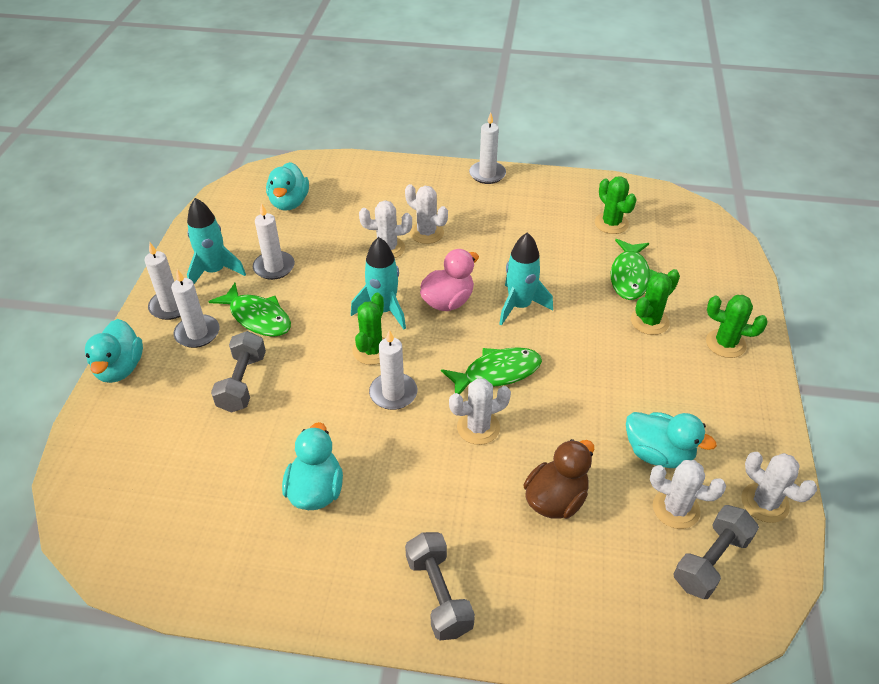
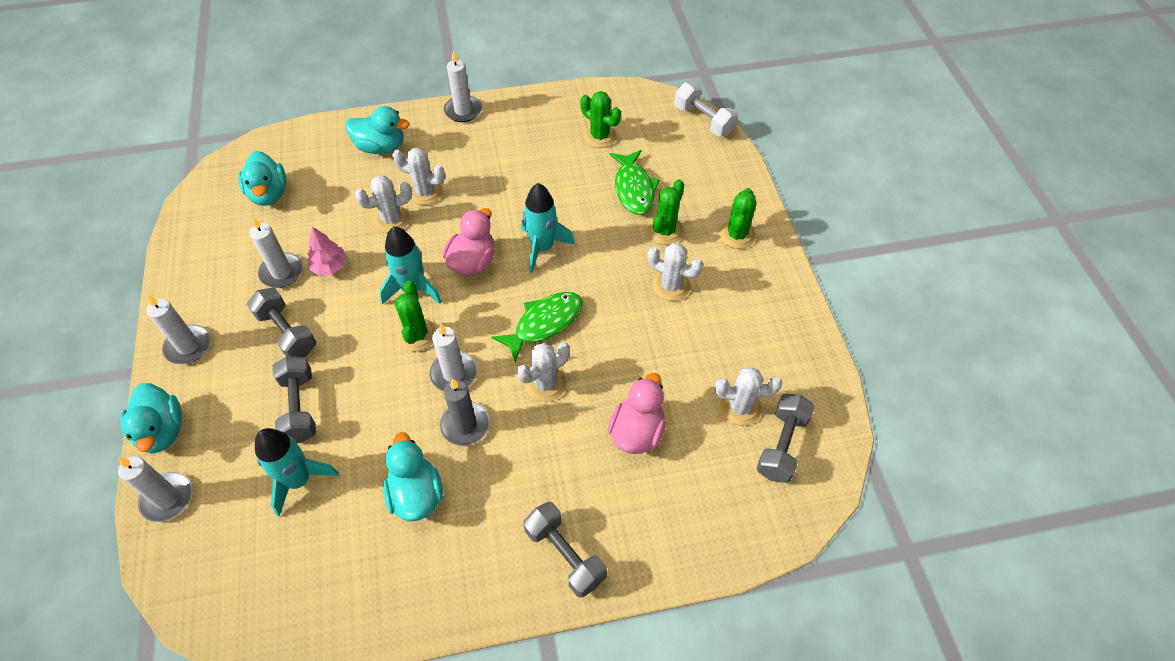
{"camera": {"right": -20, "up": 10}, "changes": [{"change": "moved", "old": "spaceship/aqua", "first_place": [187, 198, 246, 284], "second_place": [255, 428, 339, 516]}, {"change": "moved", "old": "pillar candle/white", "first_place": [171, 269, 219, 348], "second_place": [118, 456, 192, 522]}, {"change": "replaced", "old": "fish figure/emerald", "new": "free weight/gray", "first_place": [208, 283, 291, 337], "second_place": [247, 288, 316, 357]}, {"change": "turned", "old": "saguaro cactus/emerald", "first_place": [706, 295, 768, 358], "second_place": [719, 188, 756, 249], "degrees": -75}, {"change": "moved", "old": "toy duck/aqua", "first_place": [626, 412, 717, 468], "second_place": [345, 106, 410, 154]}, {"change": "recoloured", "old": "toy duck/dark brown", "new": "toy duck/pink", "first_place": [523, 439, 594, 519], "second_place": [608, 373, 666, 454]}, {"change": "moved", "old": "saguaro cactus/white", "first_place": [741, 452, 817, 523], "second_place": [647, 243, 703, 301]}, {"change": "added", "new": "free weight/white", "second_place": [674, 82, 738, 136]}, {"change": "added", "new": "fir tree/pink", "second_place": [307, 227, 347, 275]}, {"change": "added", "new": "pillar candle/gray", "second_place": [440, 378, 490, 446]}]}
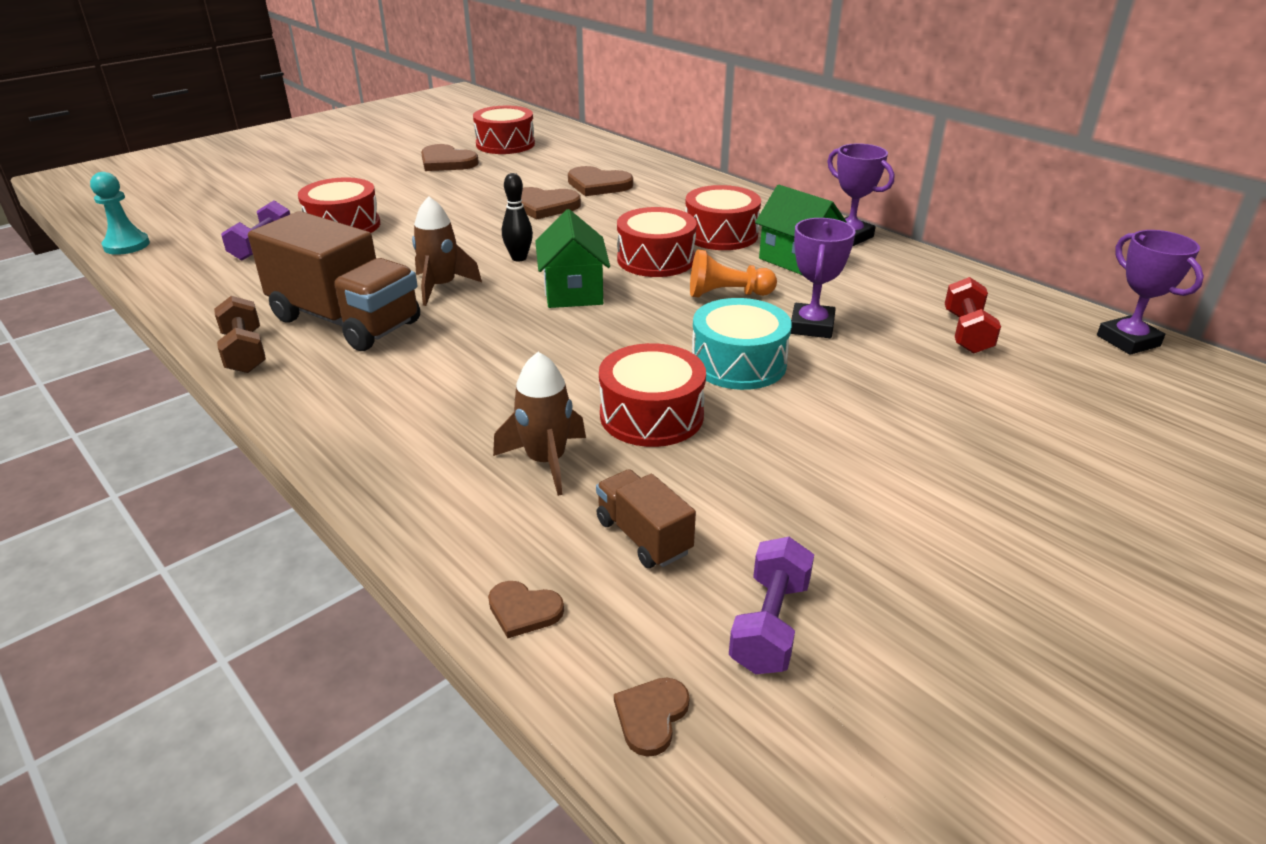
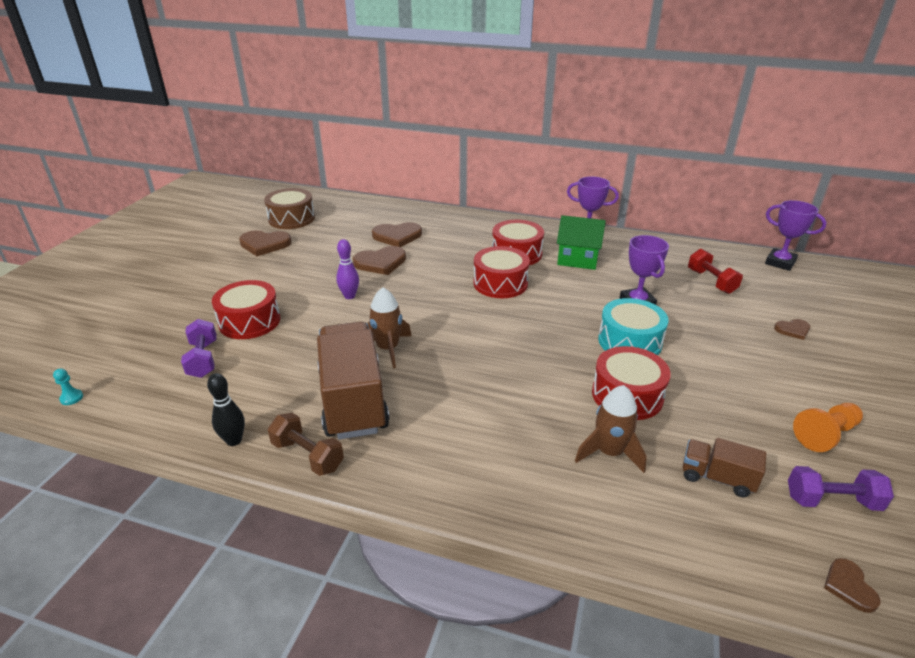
{"camera": {"right": -30, "up": 0}, "changes": [{"change": "recoloured", "old": "toy drum/crimson", "new": "toy drum/dark brown", "first_place": [473, 106, 535, 154], "second_place": [264, 188, 315, 229]}, {"change": "resized", "old": "pawn/aqua", "first_place": [90, 172, 150, 255], "second_place": [53, 368, 83, 405], "factor": 0.53}, {"change": "moved", "old": "tenpin/jet-black", "first_place": [502, 173, 533, 262], "second_place": [207, 373, 245, 446]}, {"change": "removed", "old": "house/emerald", "first_place": [535, 209, 610, 308]}, {"change": "turned", "old": "lorry/dark brown", "first_place": [248, 211, 420, 351], "second_place": [317, 322, 390, 439], "degrees": -105}, {"change": "moved", "old": "pawn/orange-coloured", "first_place": [690, 250, 777, 298], "second_place": [793, 403, 863, 452]}, {"change": "turned", "old": "free weight/royal purple", "first_place": [729, 537, 814, 675], "second_place": [788, 466, 894, 511], "degrees": -75}, {"change": "moved", "old": "love heart/dark brown", "first_place": [488, 581, 564, 638], "second_place": [774, 319, 810, 340]}, {"change": "added", "new": "tenpin/royal purple", "second_place": [336, 239, 359, 299]}]}
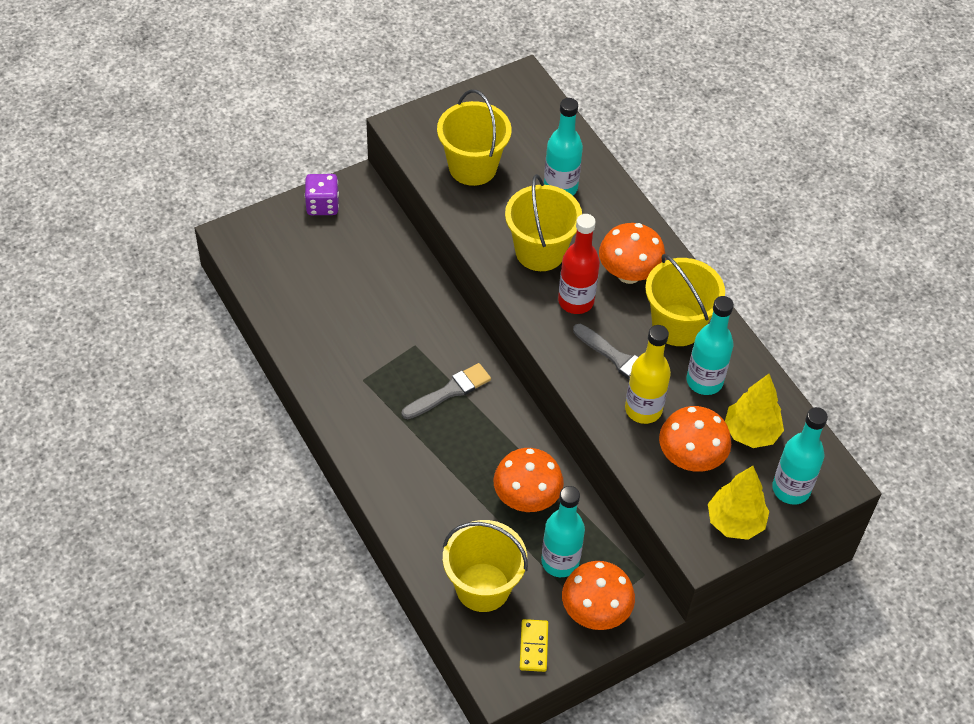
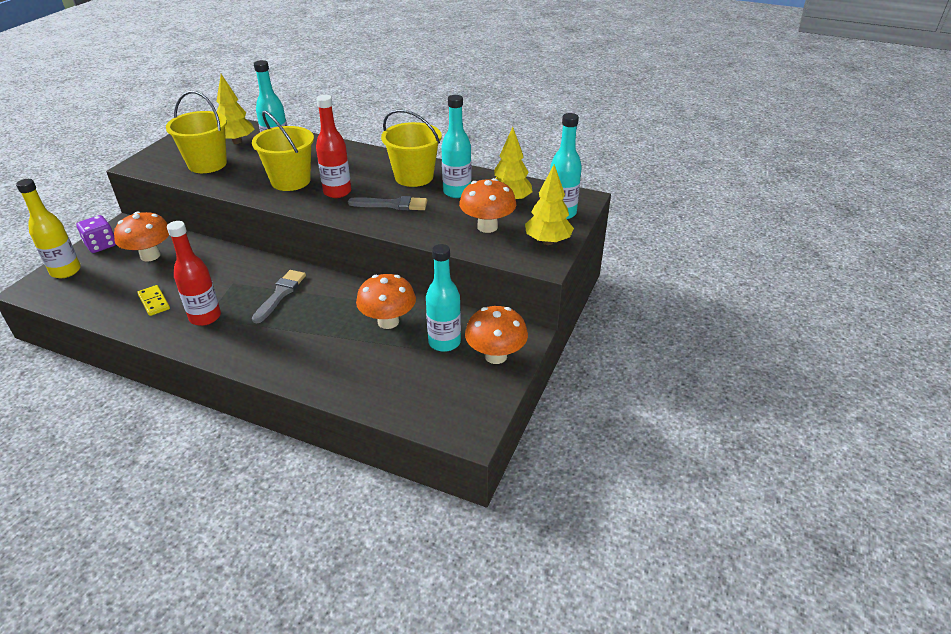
{"camera": {"right": -35, "up": -15}, "changes": [{"change": "moved", "old": "fungus/orange-coloured", "first_place": [599, 223, 666, 284], "second_place": [114, 211, 169, 262]}, {"change": "moved", "old": "flask/bright yellow", "first_place": [625, 325, 671, 424], "second_place": [16, 179, 81, 278]}, {"change": "removed", "old": "sand bucket/bright yellow", "first_place": [443, 520, 528, 612]}, {"change": "moved", "old": "domino tile/bright yellow", "first_place": [520, 619, 548, 672], "second_place": [137, 285, 170, 316]}, {"change": "added", "new": "fir tree/bright yellow", "second_place": [216, 74, 254, 144]}, {"change": "added", "new": "flask/crimson", "second_place": [167, 221, 221, 326]}]}
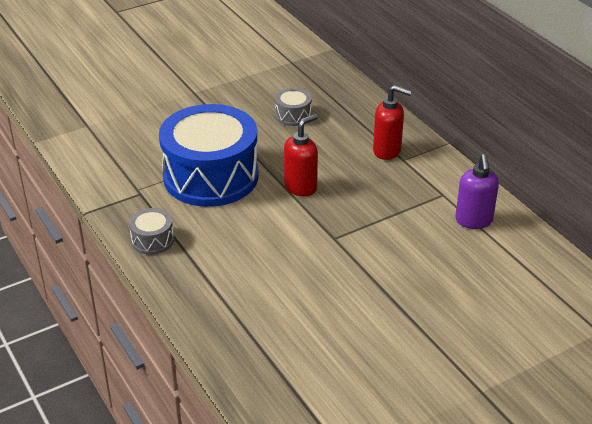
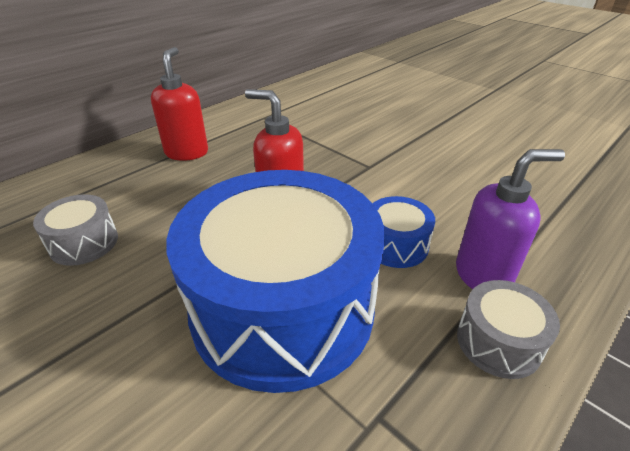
{"camera": {"right": -105, "up": 0}, "changes": [{"change": "moved", "old": "soap dispenser/royal purple", "first_place": [455, 154, 499, 229], "second_place": [456, 149, 565, 289]}, {"change": "added", "new": "toy drum/blue", "second_place": [373, 196, 435, 268]}]}
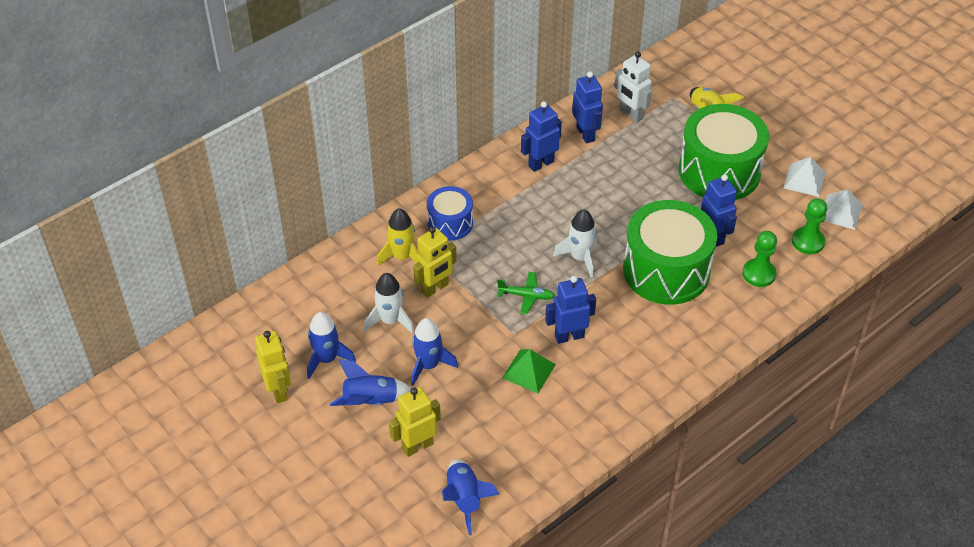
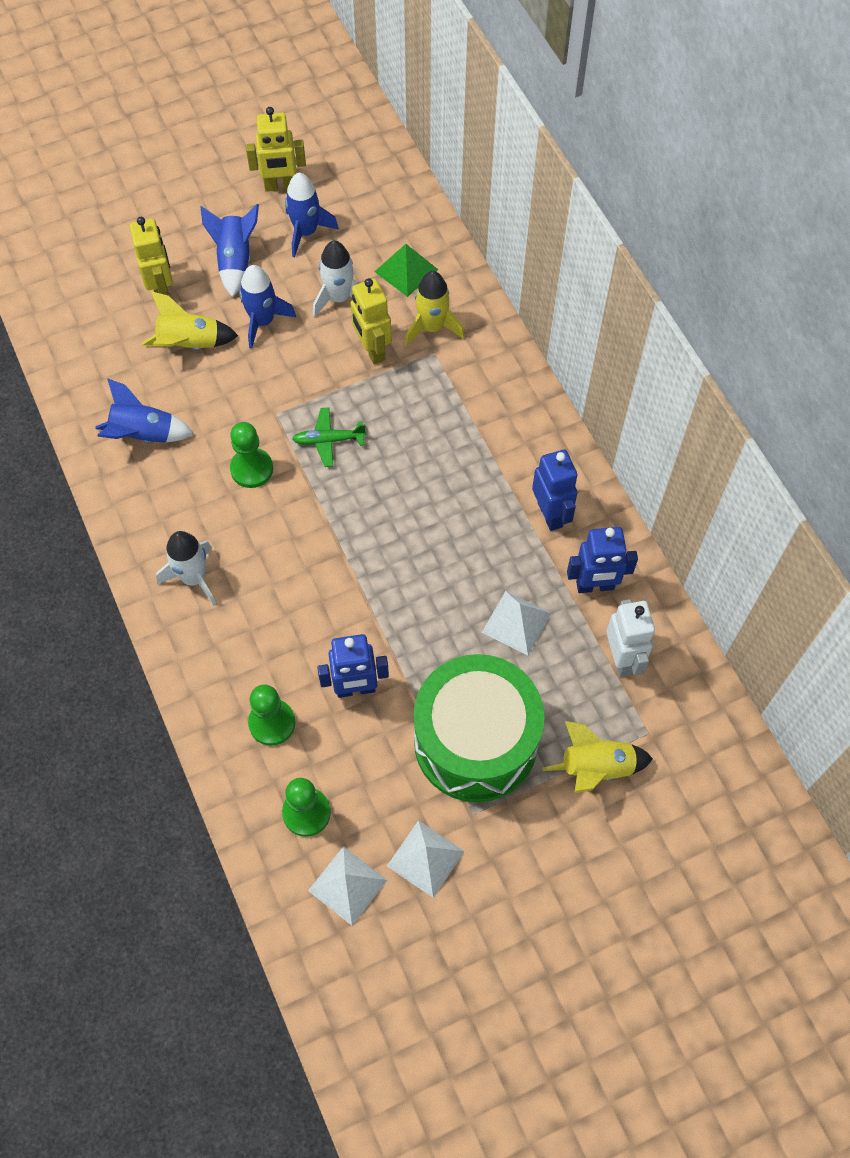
{"camera": {"right": 105, "up": 15}, "changes": [{"change": "turned", "old": "robot figure/white", "first_place": [615, 51, 652, 123], "second_place": [606, 599, 655, 677], "degrees": 105}, {"change": "removed", "old": "toy drum/blue", "first_place": [427, 186, 473, 240]}, {"change": "removed", "old": "toy drum/emerald", "first_place": [623, 200, 717, 305]}, {"change": "moved", "old": "spaceship/white", "first_place": [553, 209, 597, 278], "second_place": [156, 531, 216, 606]}, {"change": "turned", "old": "toy plane/emerald", "first_place": [497, 272, 555, 314], "second_place": [292, 407, 366, 467], "degrees": 60}, {"change": "replaced", "old": "robot figure/blue", "new": "pawn/emerald", "first_place": [545, 276, 596, 344], "second_place": [230, 422, 273, 488]}, {"change": "moved", "old": "solid pyramid/emerald", "first_place": [502, 349, 556, 393], "second_place": [374, 244, 438, 297]}, {"change": "moved", "old": "spaceship/blue", "first_place": [442, 459, 499, 535], "second_place": [95, 378, 194, 443]}, {"change": "added", "new": "spaceship/bright yellow", "second_place": [142, 291, 238, 350]}, {"change": "added", "new": "solid pyramid/white", "second_place": [482, 591, 551, 656]}]}
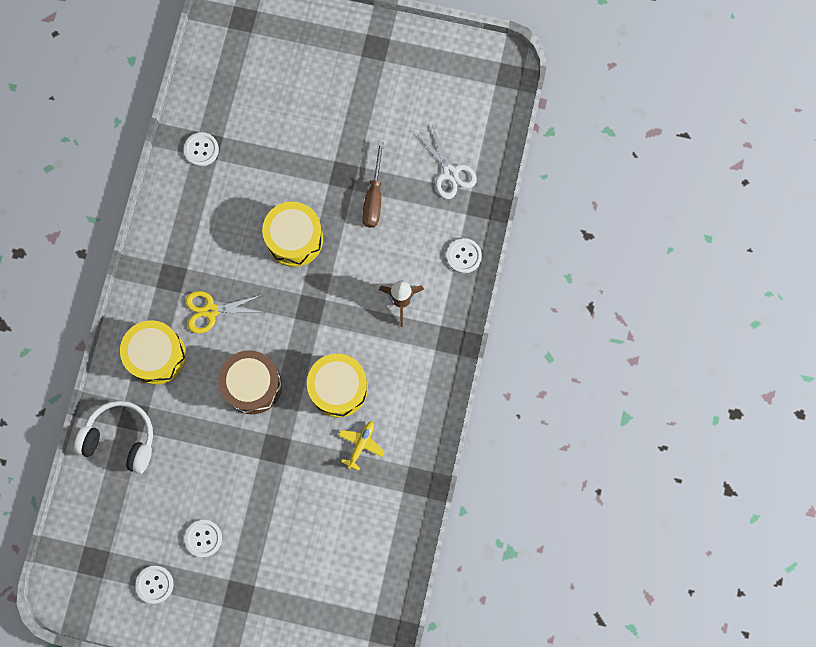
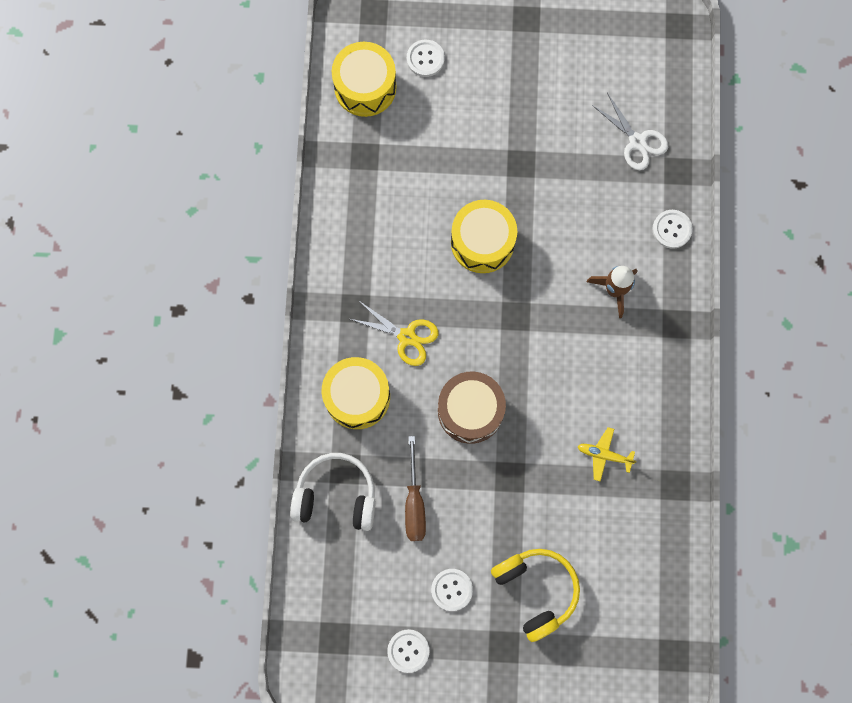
{"camera": {"right": -10, "up": 0}, "changes": [{"change": "moved", "old": "sewing button/white", "first_place": [184, 132, 219, 166], "second_place": [407, 40, 445, 77]}, {"change": "moved", "old": "hand screwdriver/dark brown", "first_place": [362, 142, 384, 228], "second_place": [405, 436, 426, 541]}, {"change": "turned", "old": "scissors/bright yellow", "first_place": [185, 291, 265, 334], "second_place": [350, 300, 438, 366], "degrees": -135}, {"change": "moved", "old": "toy drum/bright yellow", "first_place": [307, 353, 368, 418], "second_place": [332, 42, 396, 117]}, {"change": "turned", "old": "toy plane/bright yellow", "first_place": [339, 421, 385, 471], "second_place": [577, 427, 637, 482], "degrees": -90}, {"change": "added", "new": "headphones/bright yellow", "second_place": [491, 549, 580, 642]}]}
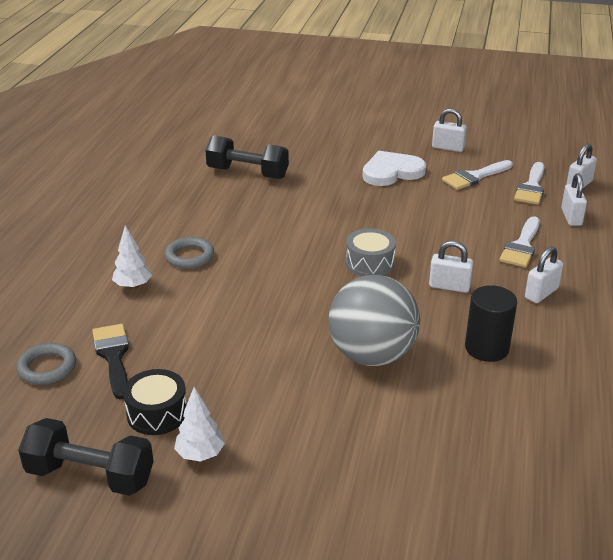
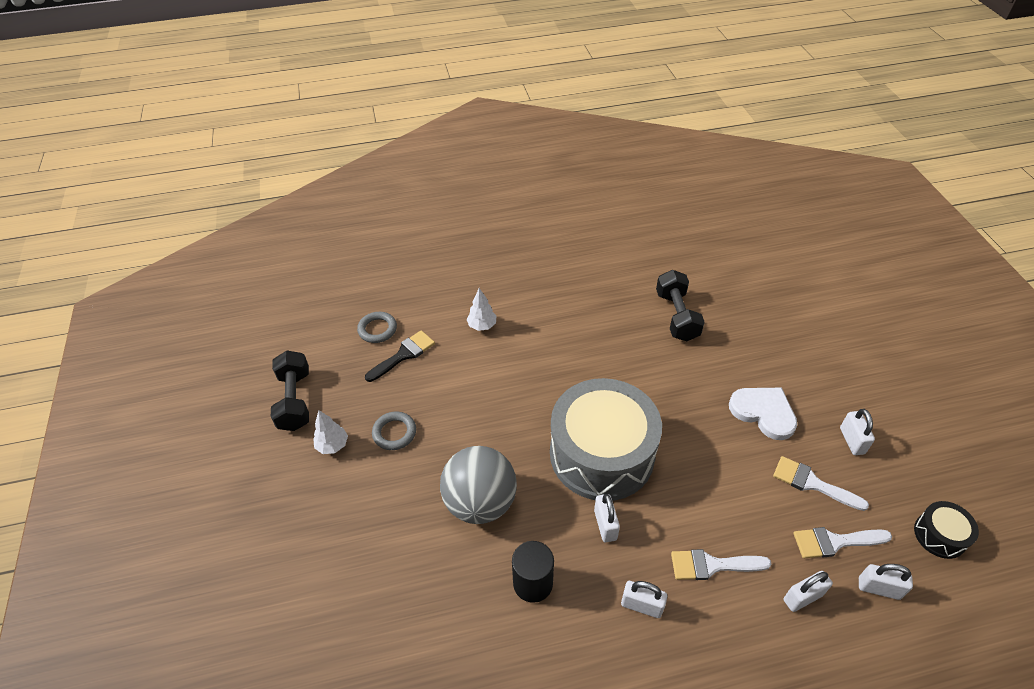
{"camera": {"right": 65, "up": 15}, "changes": [{"change": "resized", "old": "toy drum/gray", "first_place": [346, 228, 396, 276], "second_place": [550, 378, 662, 501], "factor": 2.35}, {"change": "moved", "old": "torus/gray", "first_place": [165, 237, 214, 269], "second_place": [372, 412, 416, 450]}, {"change": "moved", "old": "toy drum/jet-black", "first_place": [123, 369, 187, 435], "second_place": [914, 501, 979, 559]}]}
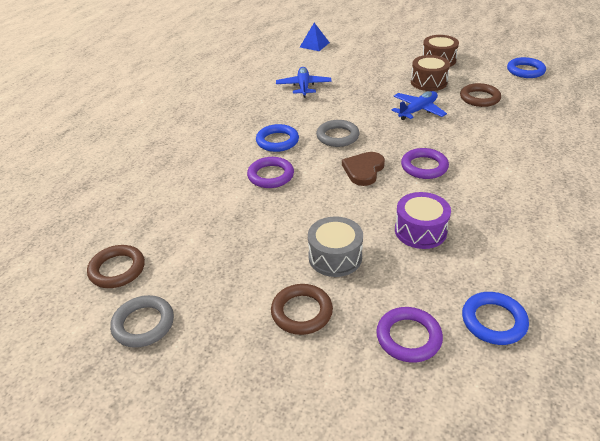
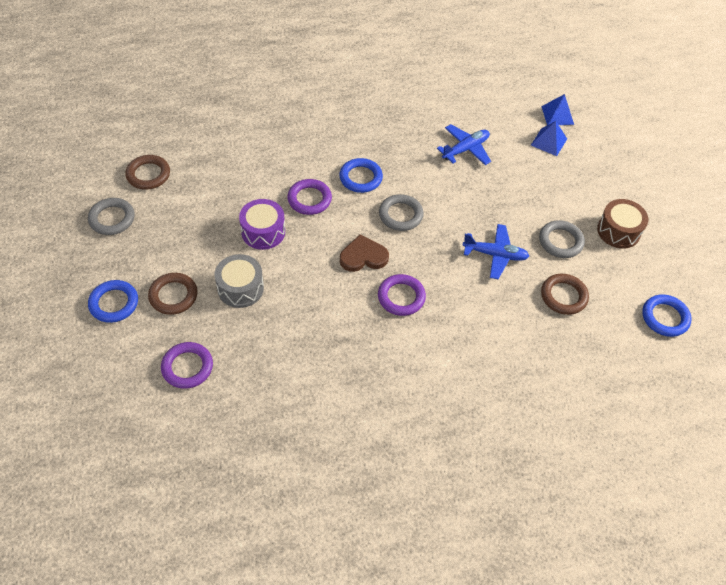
{"camera": {"right": 50, "up": 15}, "changes": [{"change": "replaced", "old": "toy drum/dark brown", "new": "torus/gray", "first_place": [411, 55, 450, 91], "second_place": [539, 220, 585, 258]}, {"change": "moved", "old": "toy drum/royal purple", "first_place": [395, 192, 451, 249], "second_place": [239, 199, 285, 250]}, {"change": "moved", "old": "torus/blue", "first_place": [462, 292, 529, 345], "second_place": [88, 280, 138, 323]}, {"change": "added", "new": "solid pyramid/blue", "second_place": [531, 121, 567, 156]}]}
